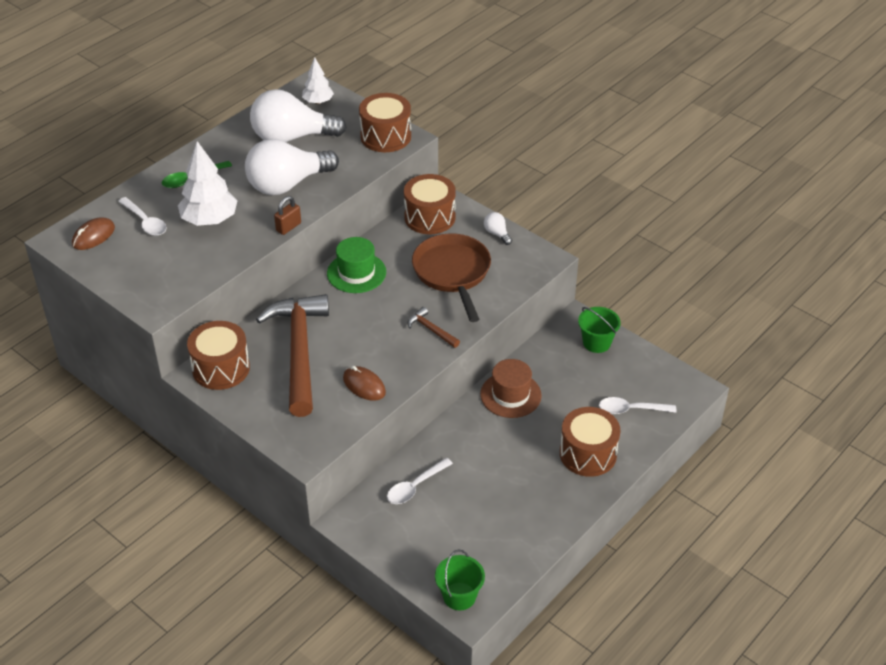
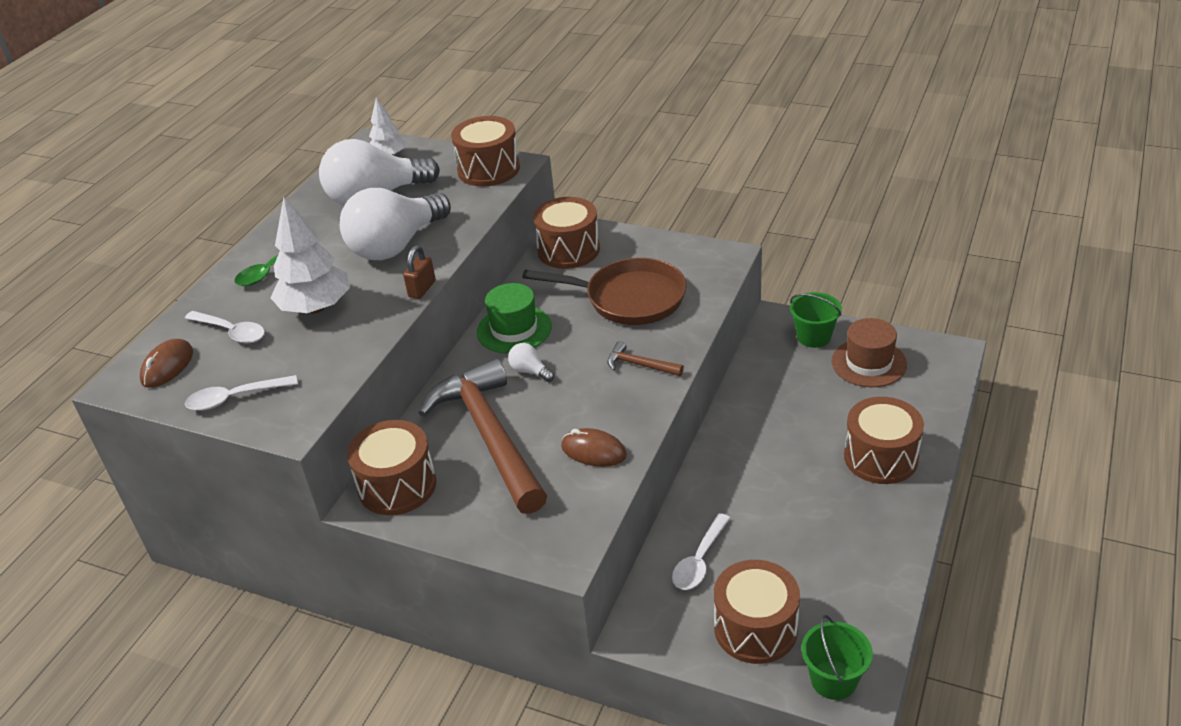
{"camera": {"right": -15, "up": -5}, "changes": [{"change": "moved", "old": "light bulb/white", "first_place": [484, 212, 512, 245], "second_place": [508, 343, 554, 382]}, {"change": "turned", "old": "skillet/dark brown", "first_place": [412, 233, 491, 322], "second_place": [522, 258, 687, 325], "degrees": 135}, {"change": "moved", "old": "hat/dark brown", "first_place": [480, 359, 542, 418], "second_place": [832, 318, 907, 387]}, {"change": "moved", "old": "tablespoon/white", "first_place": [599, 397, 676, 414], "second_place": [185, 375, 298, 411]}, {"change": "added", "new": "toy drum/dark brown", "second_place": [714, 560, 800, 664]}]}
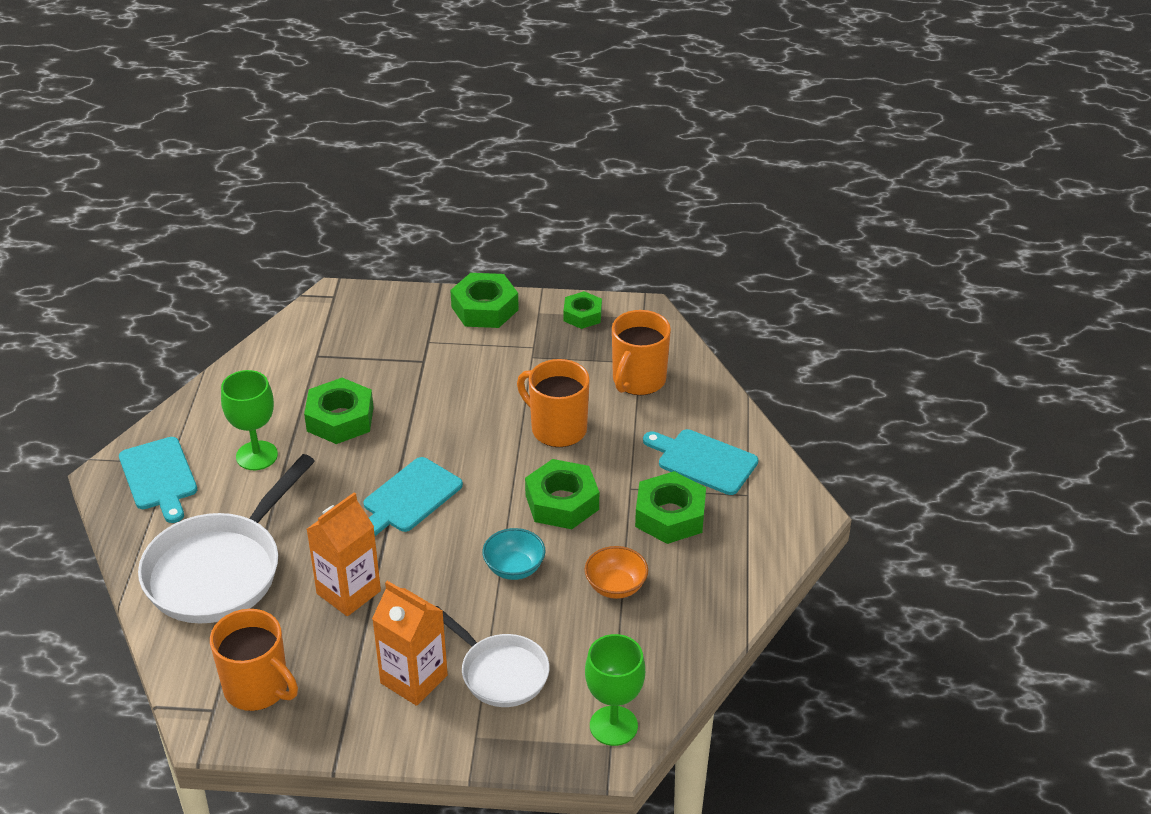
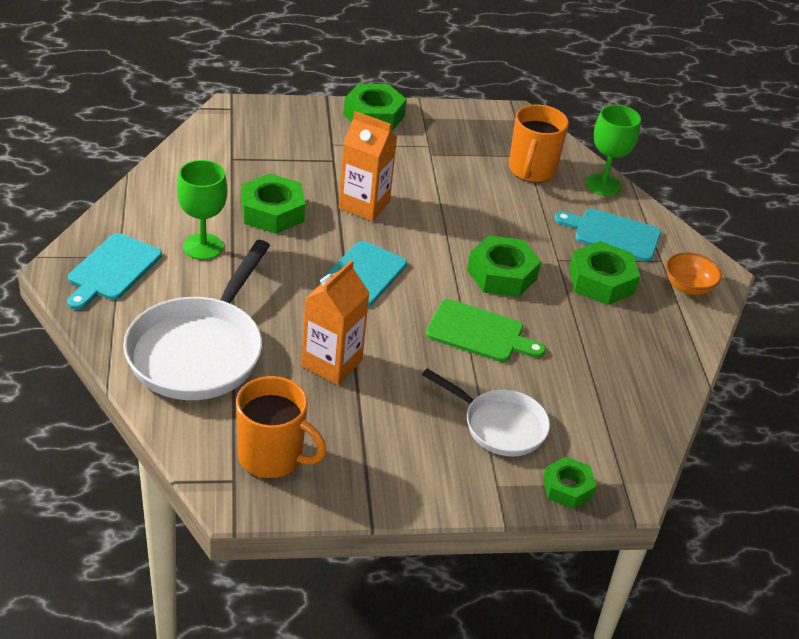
{"camera": {"right": -15, "up": 0}, "changes": [{"change": "moved", "old": "hex nut/emerald", "first_place": [564, 291, 602, 329], "second_place": [543, 457, 596, 509]}, {"change": "removed", "old": "tea mug/orange-coloured", "first_place": [517, 359, 590, 447]}, {"change": "turned", "old": "cutting board/aqua", "first_place": [119, 437, 197, 523], "second_place": [67, 233, 162, 310], "degrees": 60}, {"change": "replaced", "old": "deep dish/aqua", "new": "cutting board/emerald", "first_place": [482, 528, 545, 580], "second_place": [426, 299, 546, 362]}, {"change": "moved", "old": "deep dish/orange-coloured", "first_place": [585, 546, 648, 599], "second_place": [666, 252, 722, 295]}, {"change": "moved", "old": "milk carton/orange-coloured", "first_place": [372, 581, 448, 706], "second_place": [339, 111, 397, 221]}, {"change": "moved", "old": "goblet/emerald", "first_place": [585, 634, 645, 746], "second_place": [586, 105, 641, 196]}]}
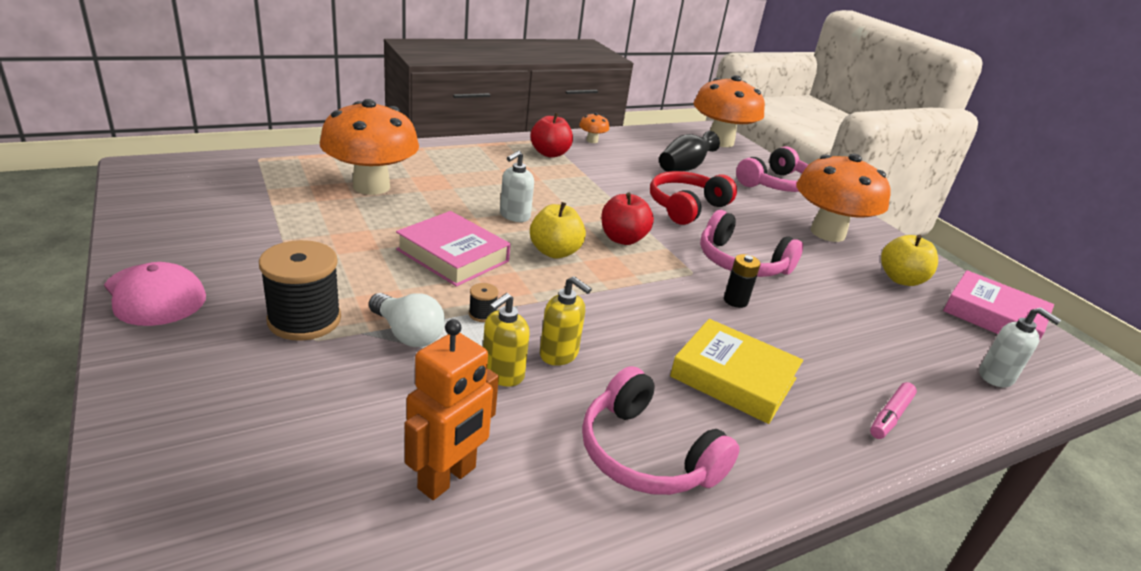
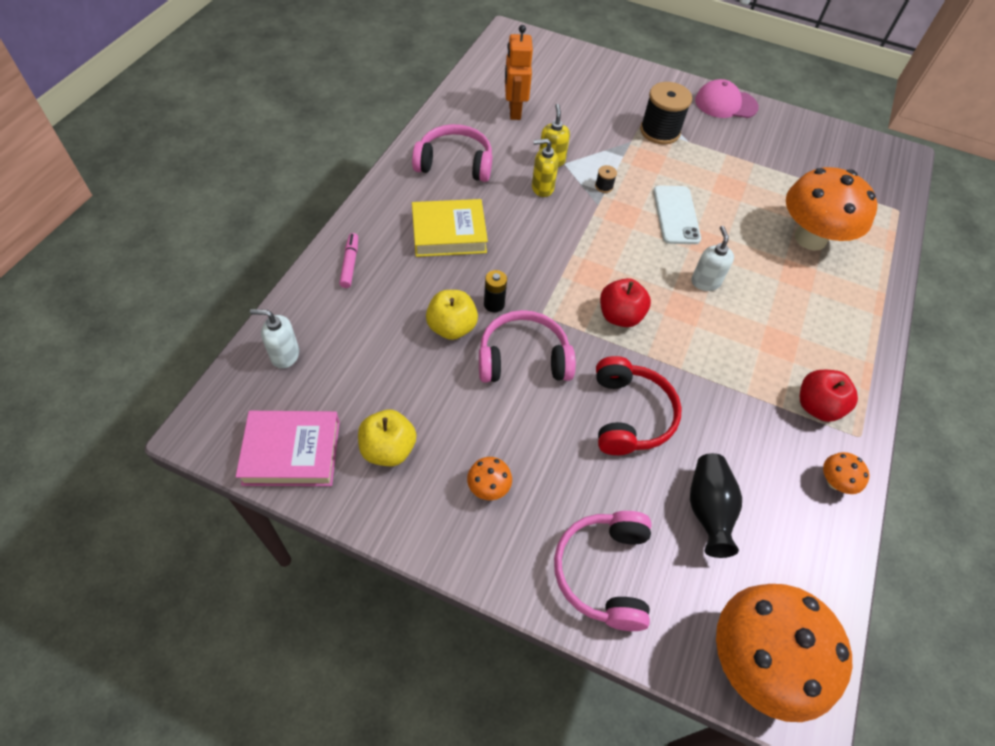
{"camera": {"right": 140, "up": 25}, "changes": [{"change": "resized", "old": "fungus/orange-coloured", "first_place": [796, 154, 891, 242], "second_place": [467, 457, 512, 500], "factor": 0.41}, {"change": "moved", "old": "apple/bright yellow", "first_place": [530, 202, 586, 258], "second_place": [426, 290, 478, 340]}, {"change": "replaced", "old": "book/pink", "new": "smartphone/white", "first_place": [396, 211, 511, 287], "second_place": [653, 185, 701, 244]}, {"change": "removed", "old": "light bulb/white", "first_place": [369, 293, 445, 347]}]}
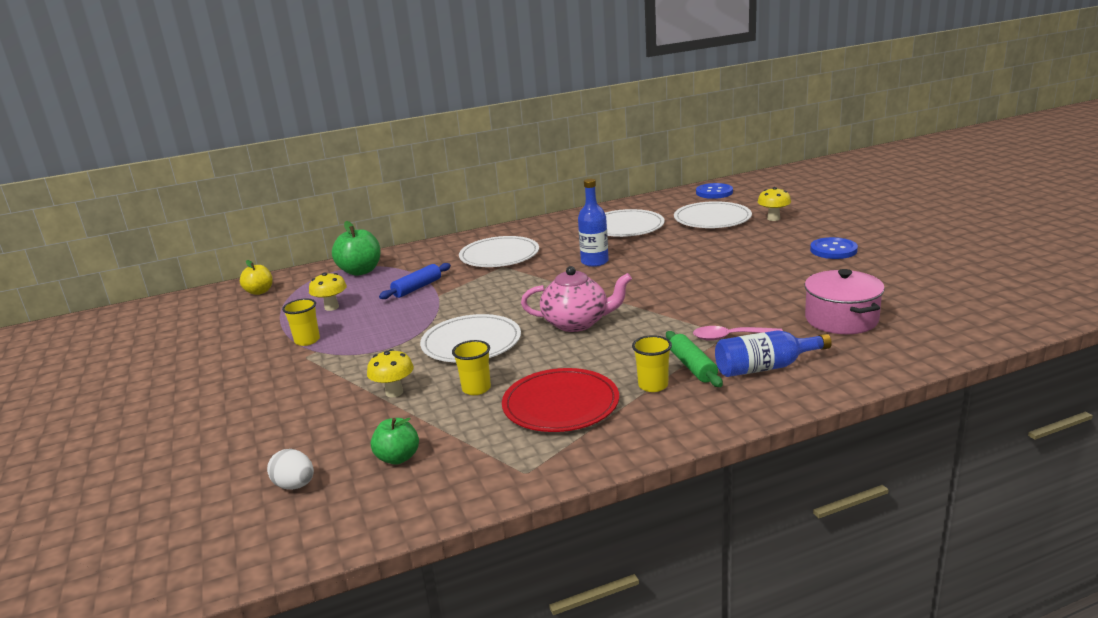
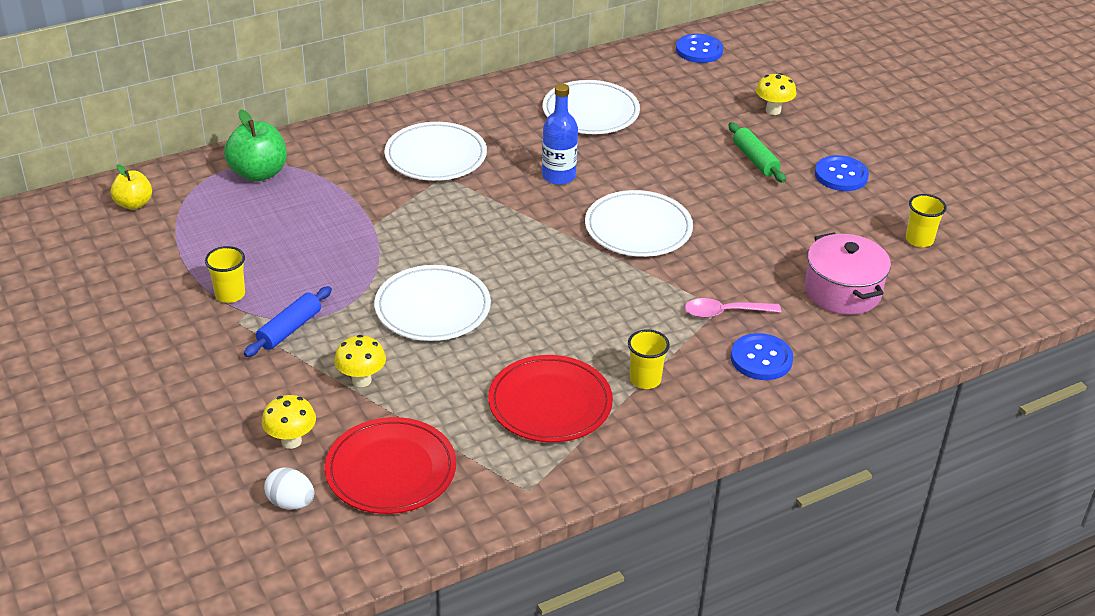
{"camera": {"right": -10, "up": 15}, "changes": [{"change": "moved", "old": "plate/white", "first_place": [674, 201, 752, 228], "second_place": [585, 190, 693, 257]}, {"change": "moved", "old": "rolling pin/blue", "first_place": [379, 263, 451, 299], "second_place": [244, 286, 332, 357]}, {"change": "removed", "old": "china teapot/pink", "first_place": [521, 266, 632, 332]}, {"change": "moved", "old": "fungus/bright yellow", "first_place": [309, 272, 347, 311], "second_place": [262, 395, 316, 449]}, {"change": "replaced", "old": "flask/blue", "new": "sewing button/blue", "first_place": [715, 330, 832, 377], "second_place": [731, 333, 793, 380]}, {"change": "moved", "old": "rolling pin/emerald", "first_place": [666, 331, 723, 387], "second_place": [729, 122, 786, 183]}, {"change": "moved", "old": "beaker/bright yellow", "first_place": [452, 340, 491, 395], "second_place": [906, 194, 947, 247]}, {"change": "replaced", "old": "apple/emerald", "new": "plate/crimson", "first_place": [371, 418, 419, 465], "second_place": [324, 417, 456, 514]}]}
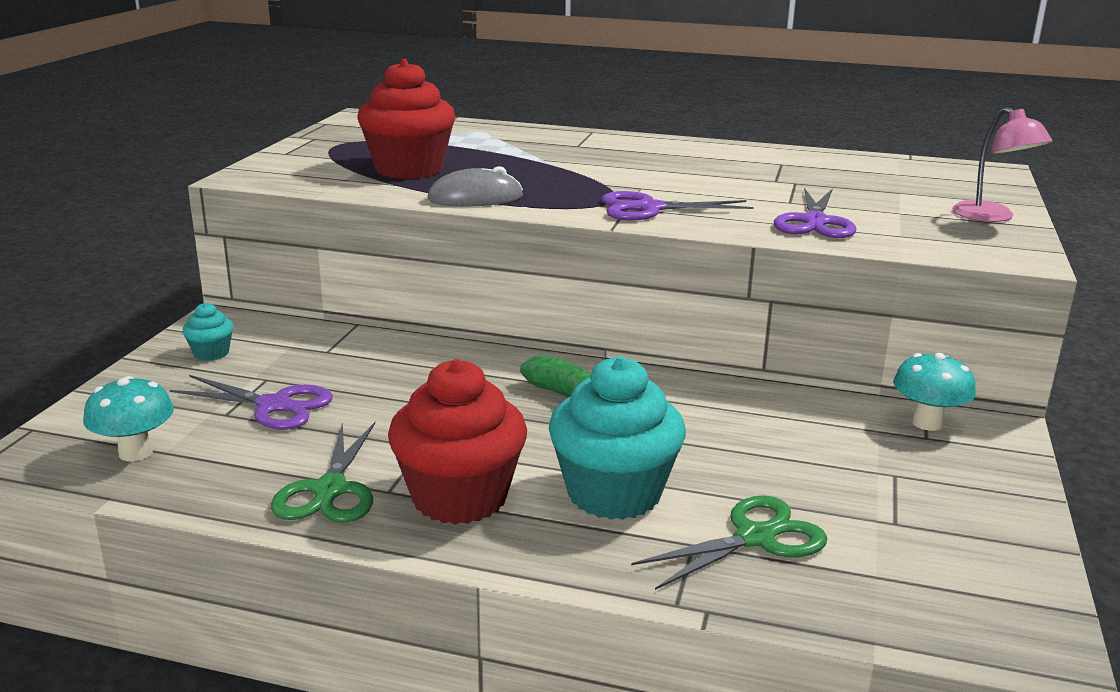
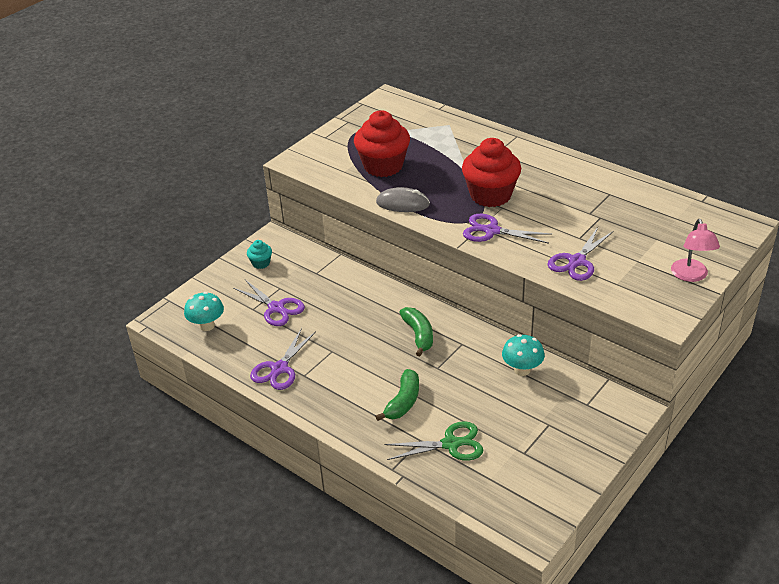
{"camera": {"right": 25, "up": 15}, "changes": [{"change": "moved", "old": "fungus/aqua", "first_place": [893, 353, 976, 431], "second_place": [502, 334, 545, 376]}, {"change": "replaced", "old": "muffin/aqua", "new": "banana fruit/emerald", "first_place": [549, 356, 686, 520], "second_place": [375, 369, 419, 421]}, {"change": "moved", "old": "muffin/crimson", "first_place": [388, 359, 527, 524], "second_place": [462, 138, 521, 207]}, {"change": "recoloured", "old": "scissors/emerald", "new": "scissors/royal purple", "first_place": [271, 422, 375, 523], "second_place": [250, 328, 316, 390]}]}
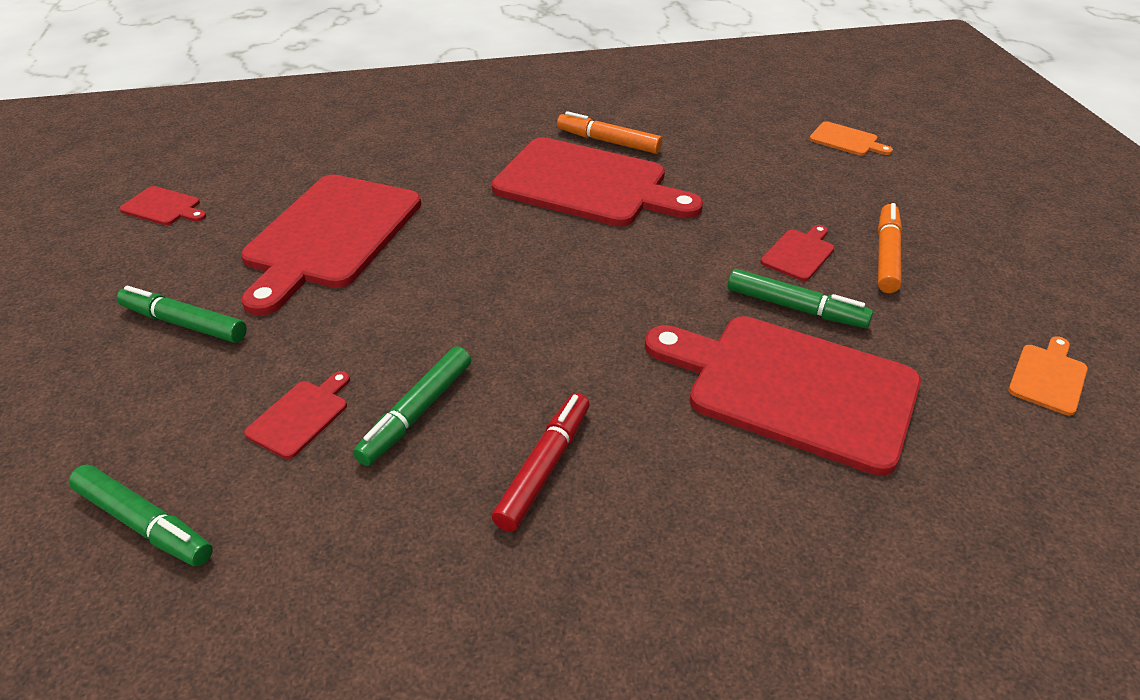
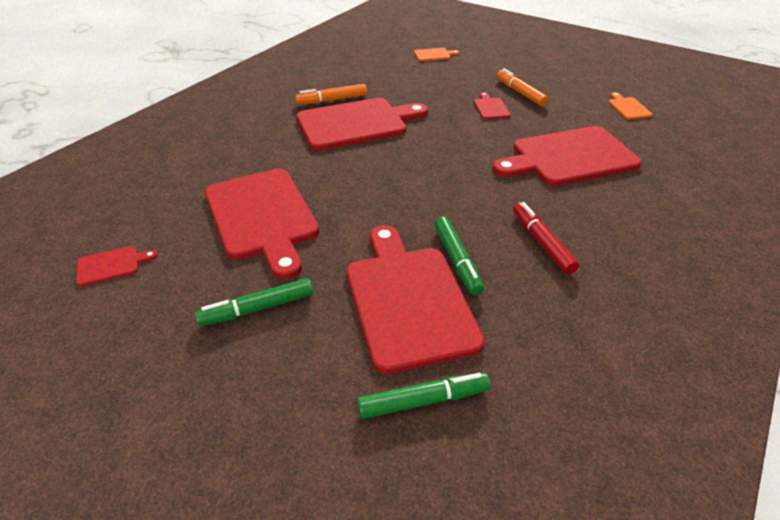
{"camera": {"right": -45, "up": 0}, "changes": [{"change": "removed", "old": "marker pen/emerald", "first_place": [727, 269, 873, 328]}, {"change": "resized", "old": "cutting board/crimson", "first_place": [244, 371, 350, 459], "second_place": [347, 225, 485, 374], "factor": 2.4}]}
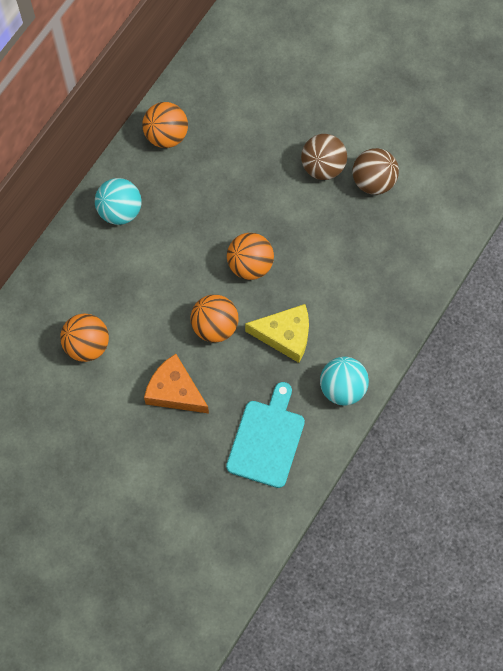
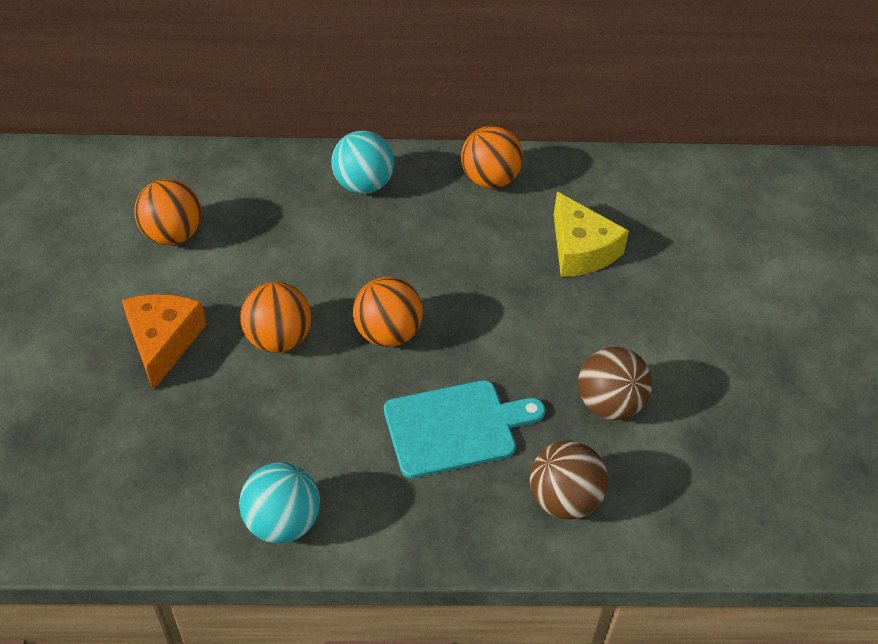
{"camera": {"right": 55, "up": -20}, "changes": [{"change": "moved", "old": "play ball/dark brown", "first_place": [301, 134, 347, 180], "second_place": [530, 441, 608, 519]}, {"change": "moved", "old": "cheese/bright yellow", "first_place": [245, 304, 309, 363], "second_place": [554, 192, 629, 277]}, {"change": "moved", "old": "cutting board/aqua", "first_place": [226, 382, 305, 488], "second_place": [384, 380, 545, 478]}]}
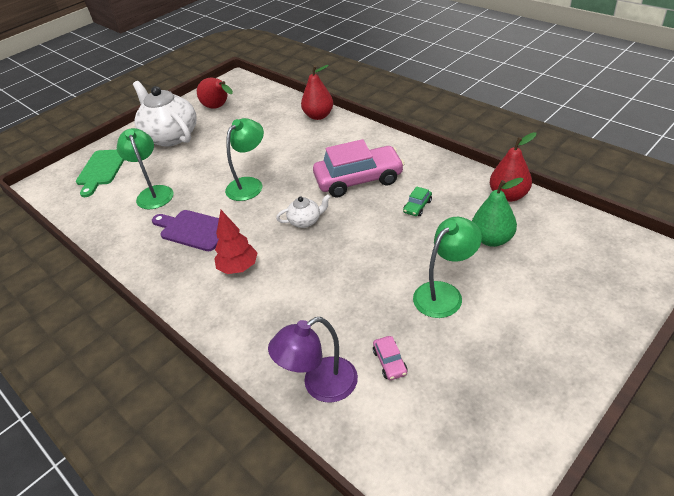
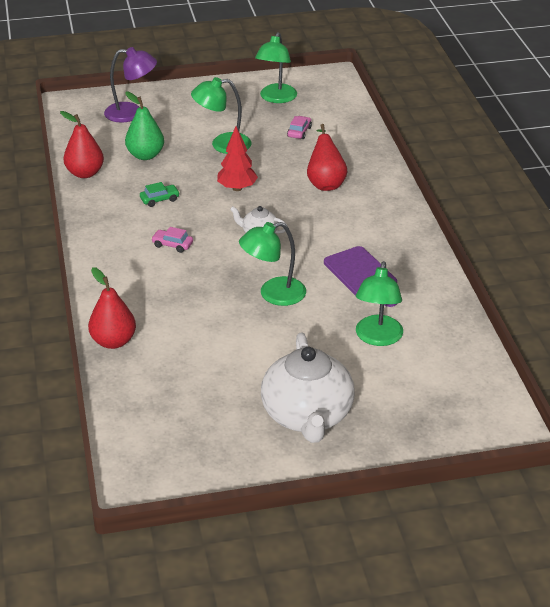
{"camera": {"right": -150, "up": -5}, "changes": [{"change": "moved", "old": "pear fruit/crimson", "first_place": [197, 78, 233, 109], "second_place": [307, 124, 347, 191]}, {"change": "resized", "old": "toy car/pink", "first_place": [313, 139, 404, 197], "second_place": [151, 227, 193, 253], "factor": 0.41}, {"change": "removed", "old": "cutting board/emerald", "first_place": [76, 150, 124, 197]}, {"change": "moved", "old": "fir tree/crimson", "first_place": [214, 210, 258, 274], "second_place": [217, 126, 258, 191]}, {"change": "moved", "old": "desk lamp/royal purple", "first_place": [268, 317, 358, 402], "second_place": [104, 47, 157, 123]}, {"change": "added", "new": "desk lamp/emerald", "second_place": [255, 32, 297, 103]}]}
